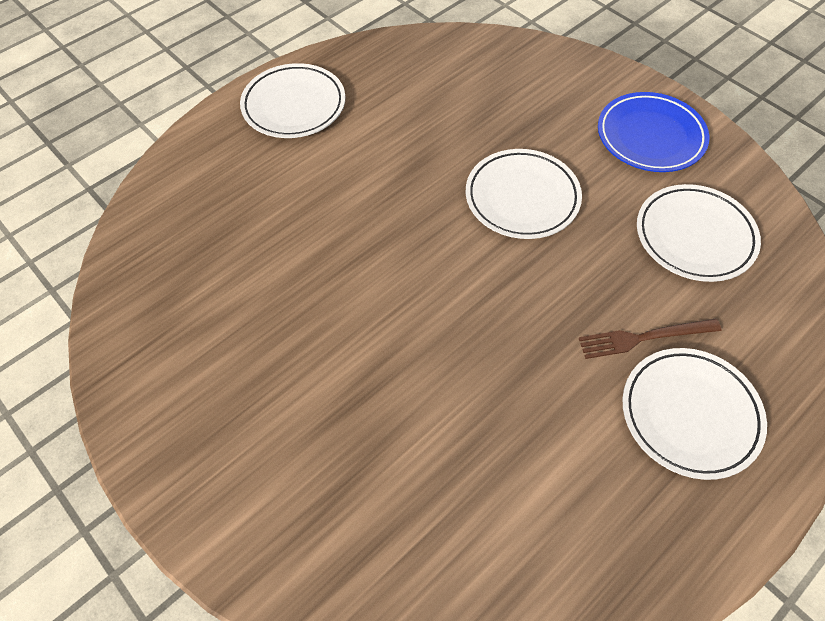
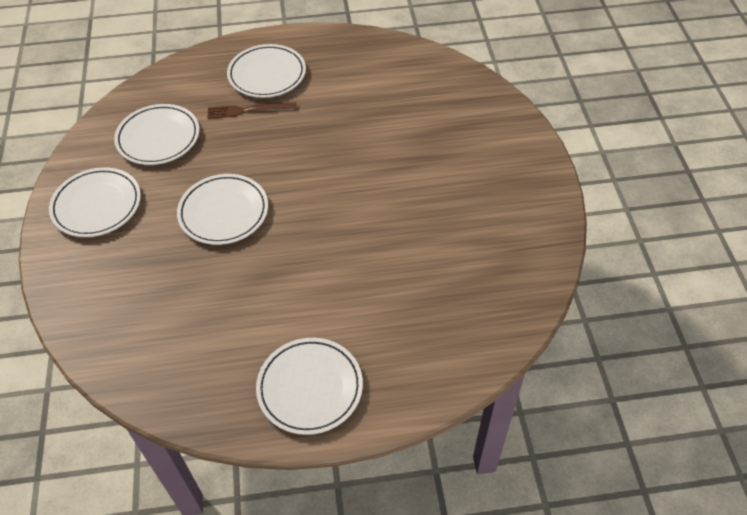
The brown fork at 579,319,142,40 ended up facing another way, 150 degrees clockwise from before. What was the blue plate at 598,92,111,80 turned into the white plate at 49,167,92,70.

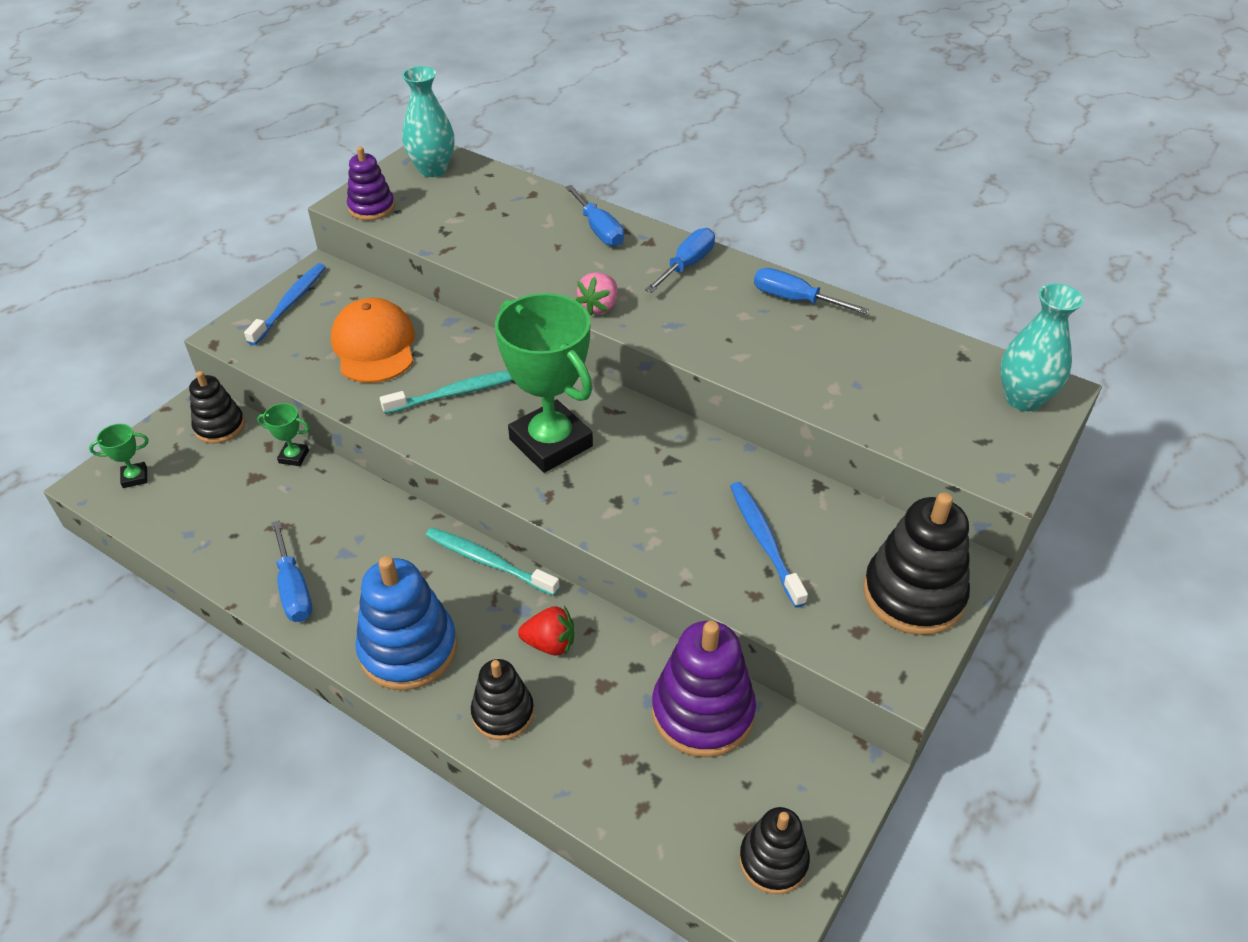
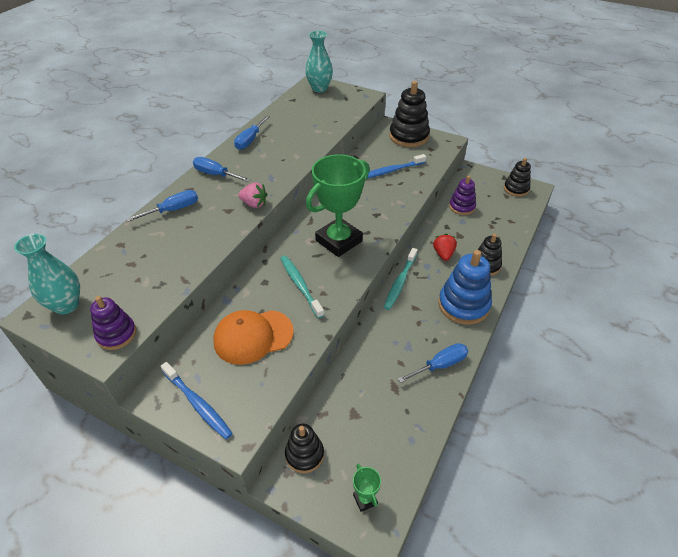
The blue toothbrush at 244,263,82,82 ended up facing another way, 150 degrees counterclockwise from before. The second view lost the green trophy at 257,403,53,63. The size of the purple stacking toy at 652,621,104,136 changed by a factor of 0.61.

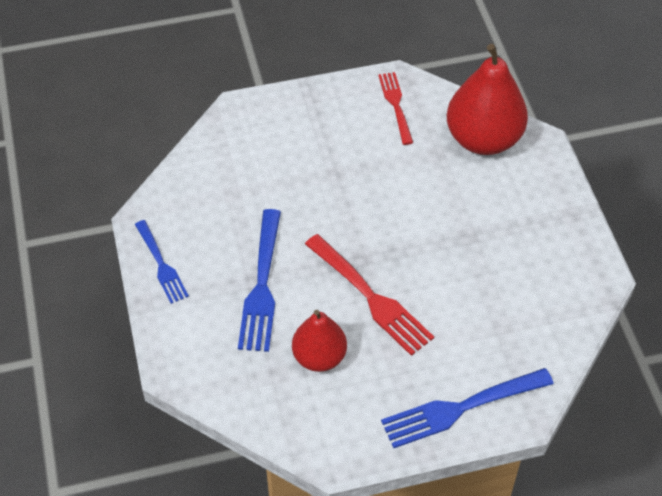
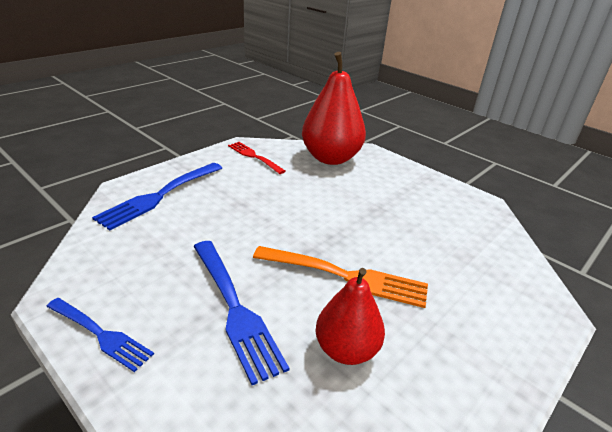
What was the red fork at 305,234,129,122 turned into the orange fork at 253,246,175,62. The blue fork ended up elsewhere, having gone from 381,368,173,80 to 92,163,130,68.

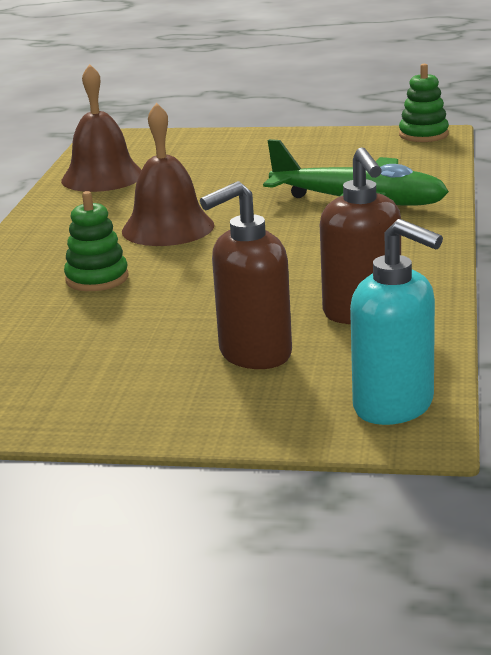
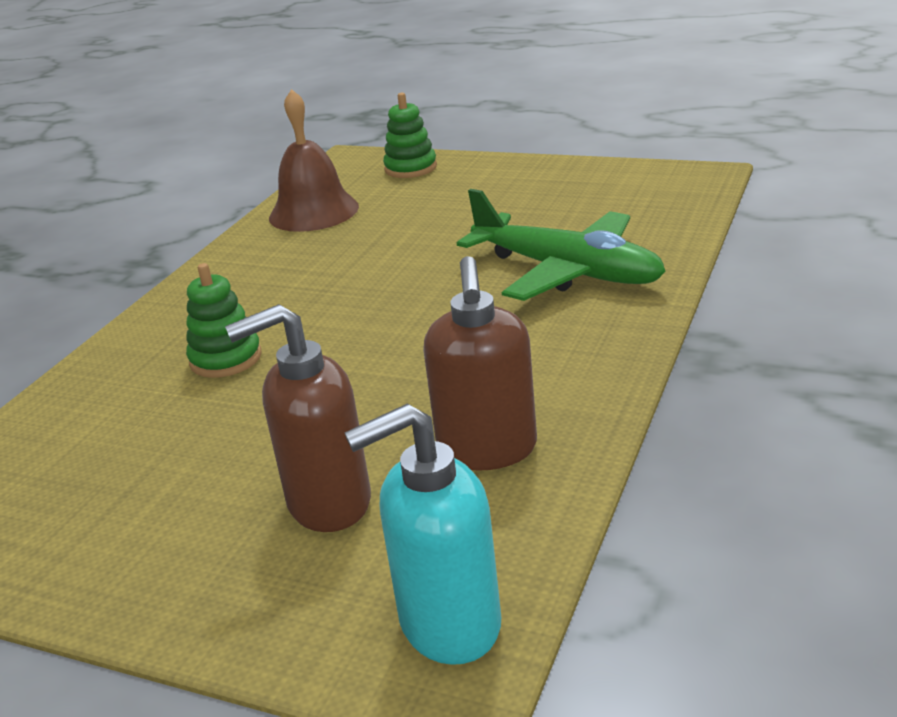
The second view lost the brown bell at 122,103,93,143. The turquoise soap dispenser at 350,219,93,206 ended up facing another way, 105 degrees clockwise from before. The green stacking toy ended up elsewhere, having gone from 399,64,50,78 to 383,93,54,85.

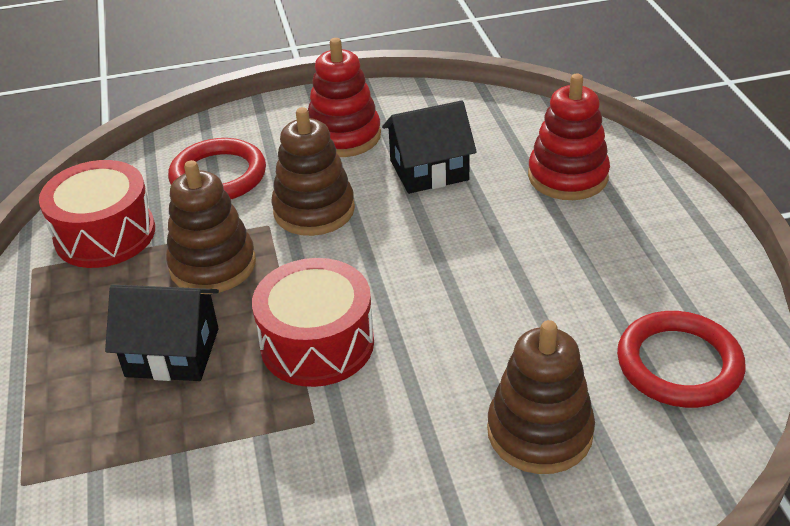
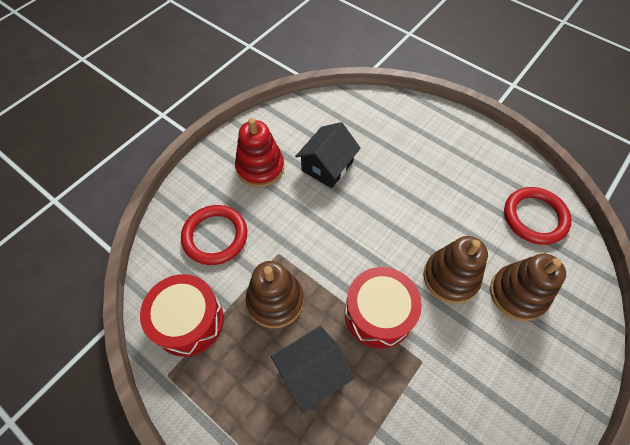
The brown stacking toy ended up elsewhere, having gone from 271,107,84,129 to 423,236,65,68. The second view lost the red stacking toy at 528,74,82,126.

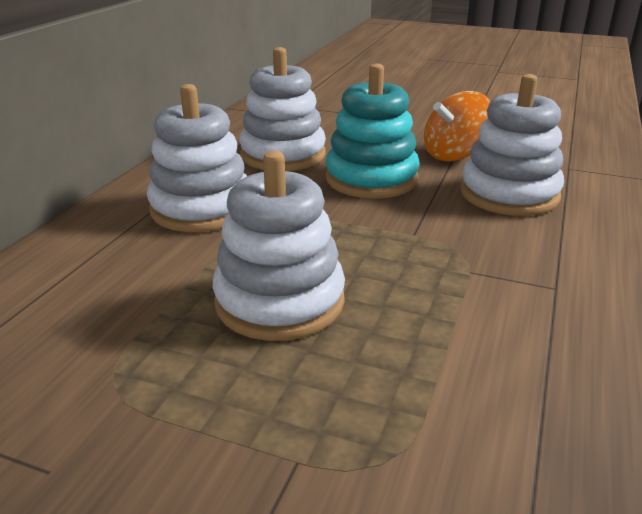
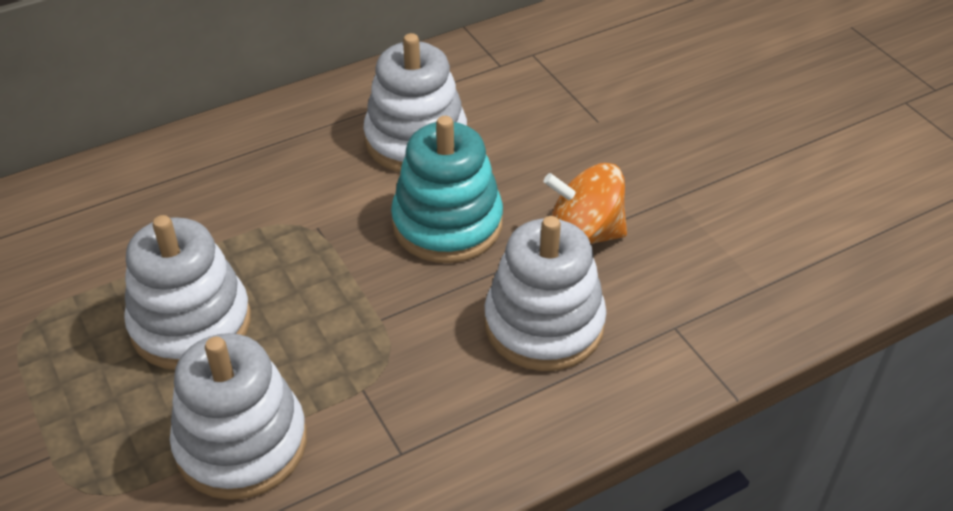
The white stacking toy ended up elsewhere, having gone from 147,84,100,148 to 170,333,137,167.

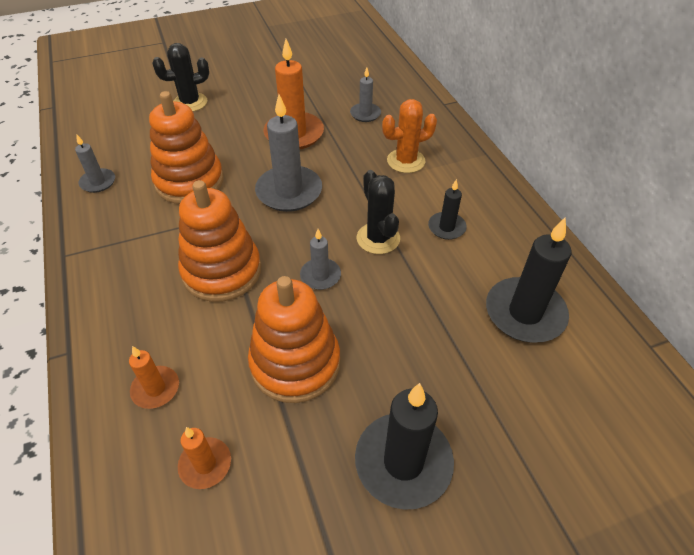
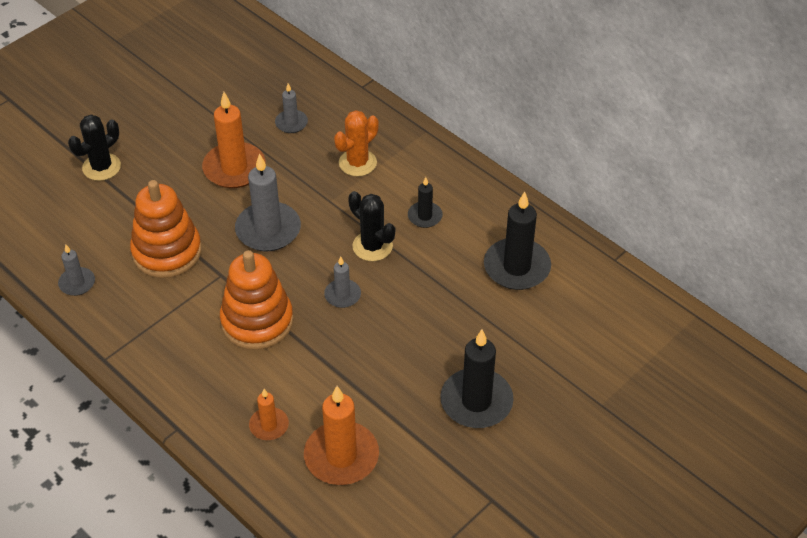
The size of the orange candle at 178,427,53,62 changed by a factor of 1.86. The second view lost the orange stacking toy at 248,276,92,127.

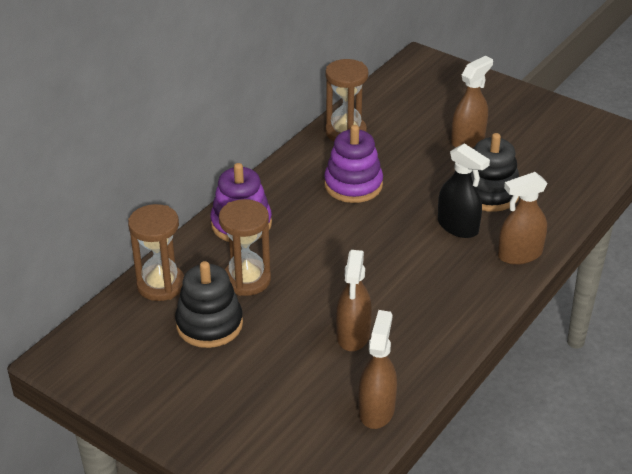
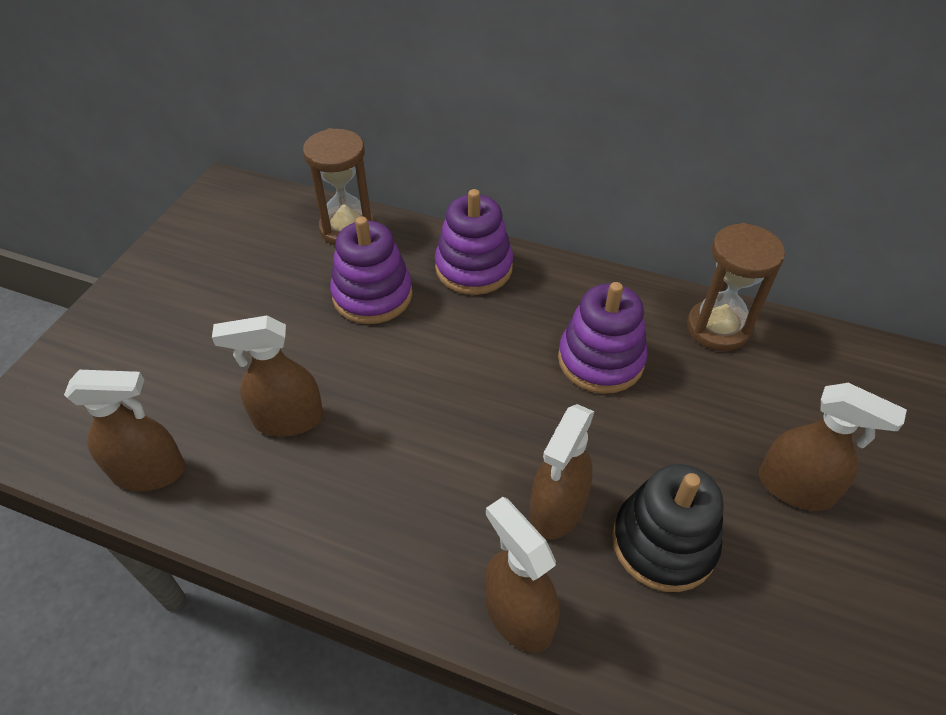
The second view lost the black stacking toy at 175,261,68,87. Where the brown hourglass stood at 219,199,52,97, the purple stacking toy came to stand at 330,216,82,108. What was the black spray bottle at 438,143,52,95 turned into the brown spray bottle at 530,404,65,136.

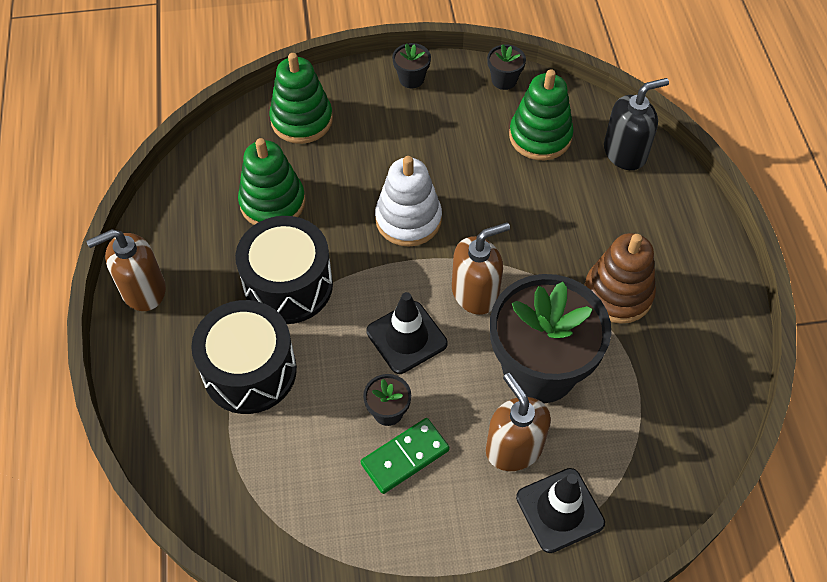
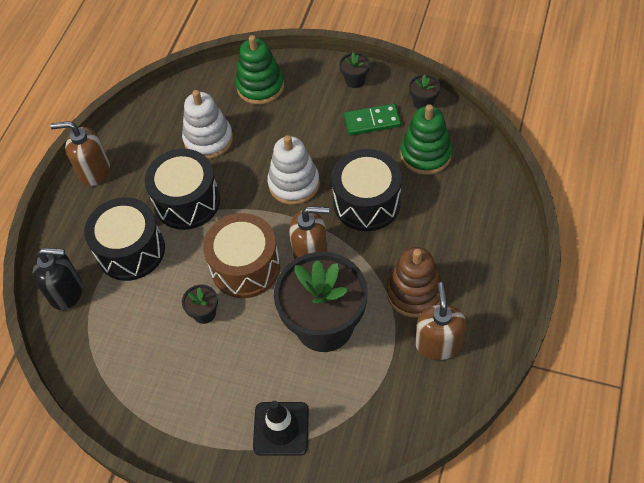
What was the green stacking toy at 238,138,67,87 turned into the white stacking toy at 182,90,51,69. The green domino ended up elsewhere, having gone from 361,418,89,76 to 344,104,57,31. Where the black traffic cone stood at 366,292,82,82, the brown drum came to stand at 203,213,77,85. The brown soap dispenser ended up elsewhere, having gone from 486,373,65,98 to 415,282,51,78. The black soap dispenser ended up elsewhere, having gone from 604,78,65,92 to 33,248,50,62. The second view gained the black drum at 331,149,71,82.

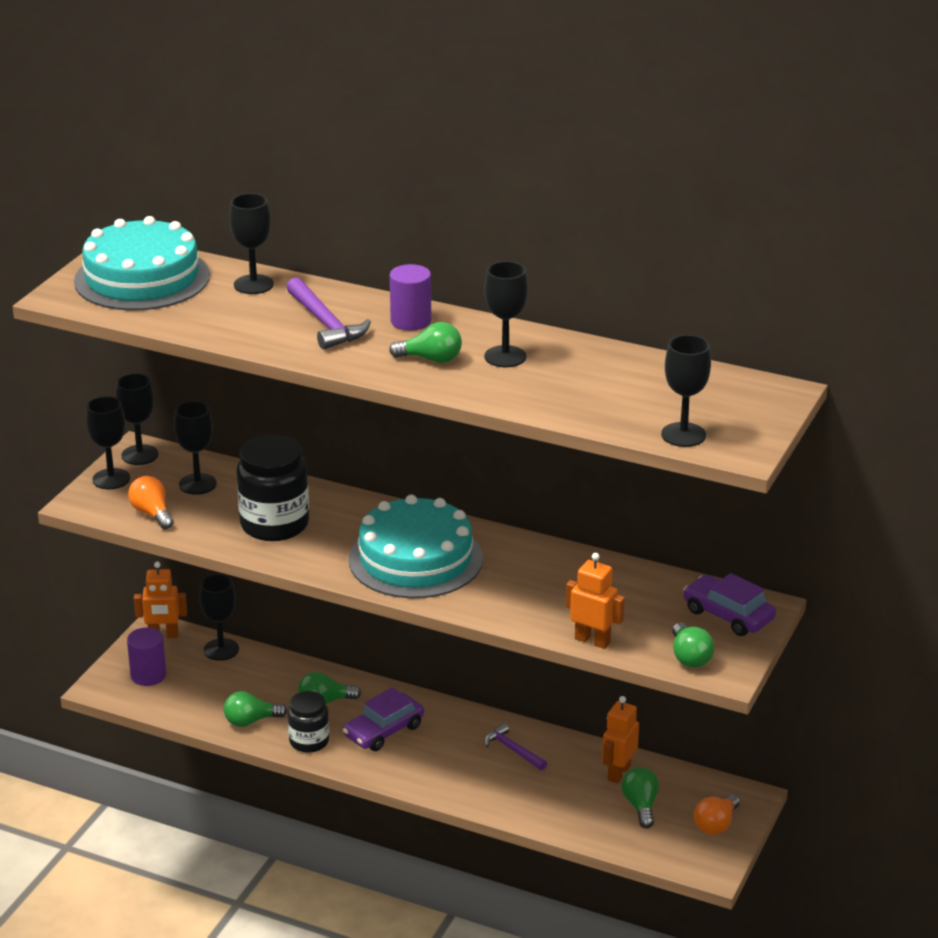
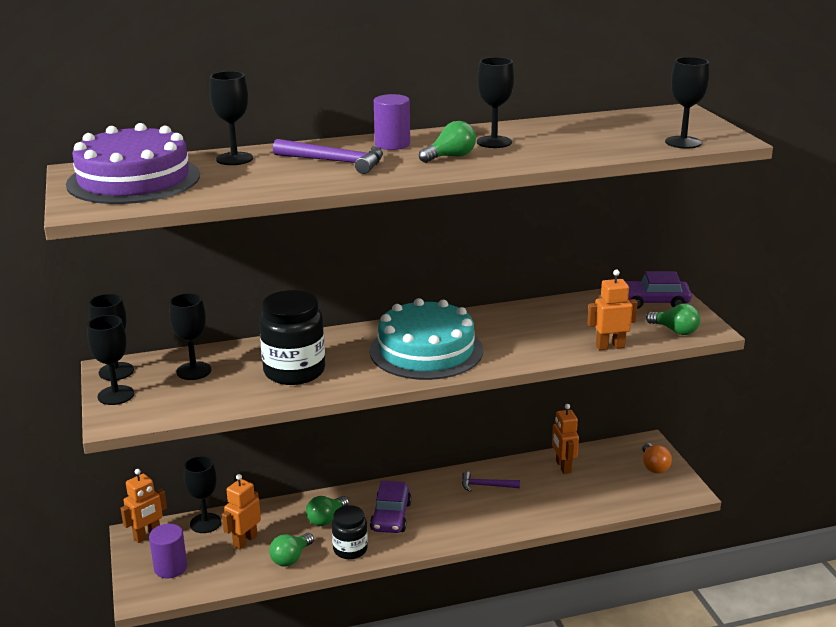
What was the turquoise cake at 74,216,136,95 turned into the purple cake at 66,123,134,81. The second view lost the orange light bulb at 128,476,46,53. The second view lost the green light bulb at 621,767,38,61. The second view gained the orange robot at 222,474,39,75.

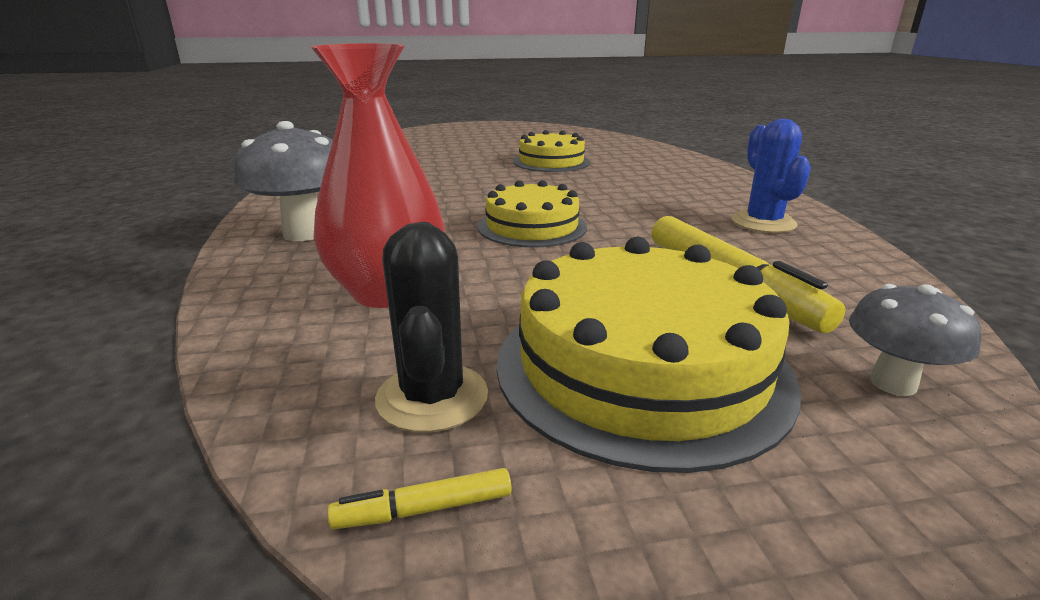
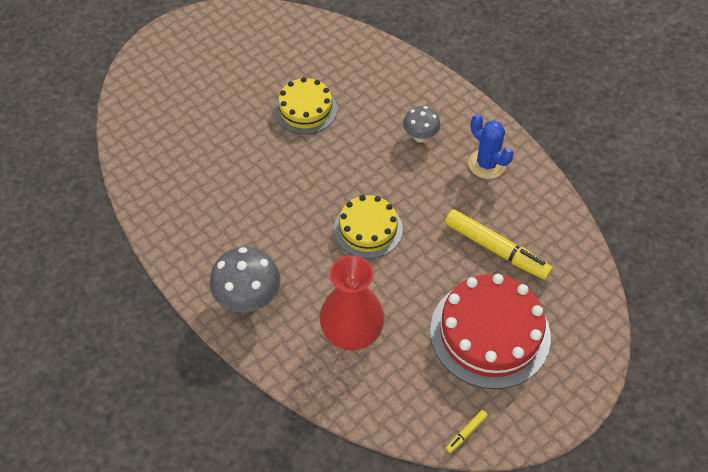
The second view lost the black cactus at 375,222,113,211. What was the yellow cake at 497,237,304,236 turned into the red cake at 430,274,121,115. The grey mushroom ended up elsewhere, having gone from 849,284,132,112 to 403,106,37,37.

